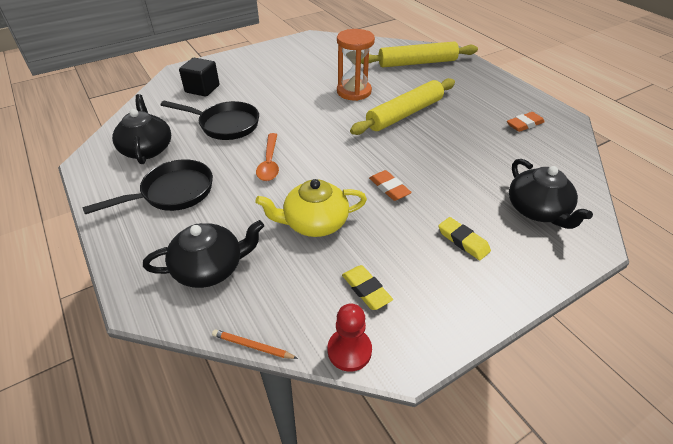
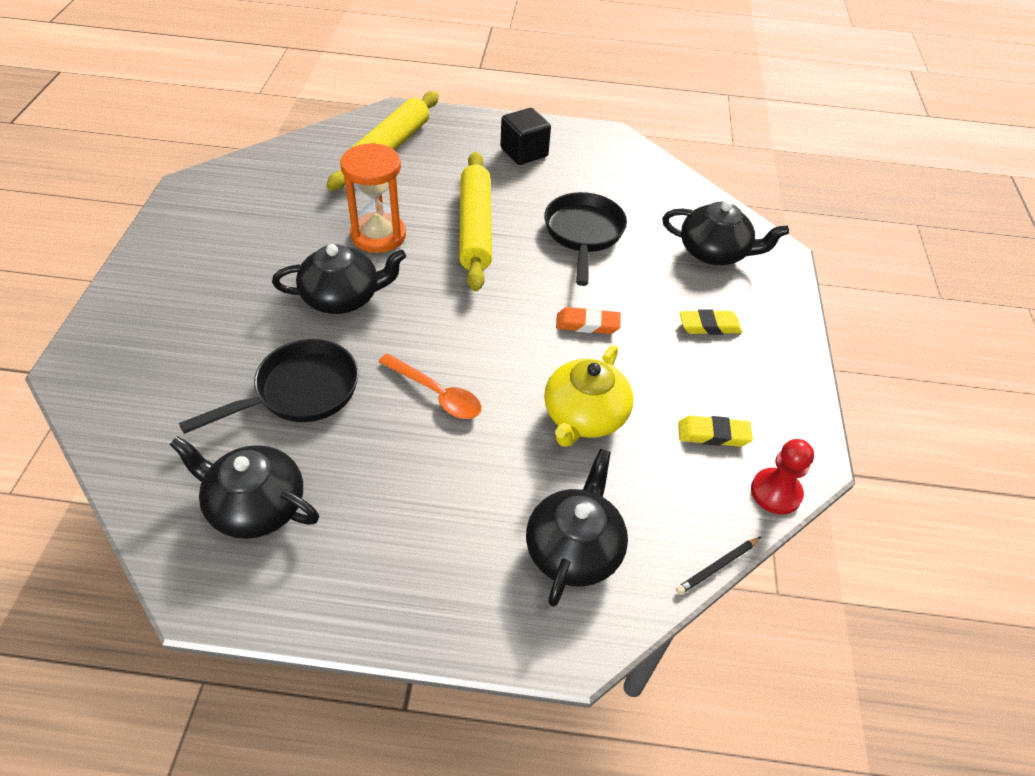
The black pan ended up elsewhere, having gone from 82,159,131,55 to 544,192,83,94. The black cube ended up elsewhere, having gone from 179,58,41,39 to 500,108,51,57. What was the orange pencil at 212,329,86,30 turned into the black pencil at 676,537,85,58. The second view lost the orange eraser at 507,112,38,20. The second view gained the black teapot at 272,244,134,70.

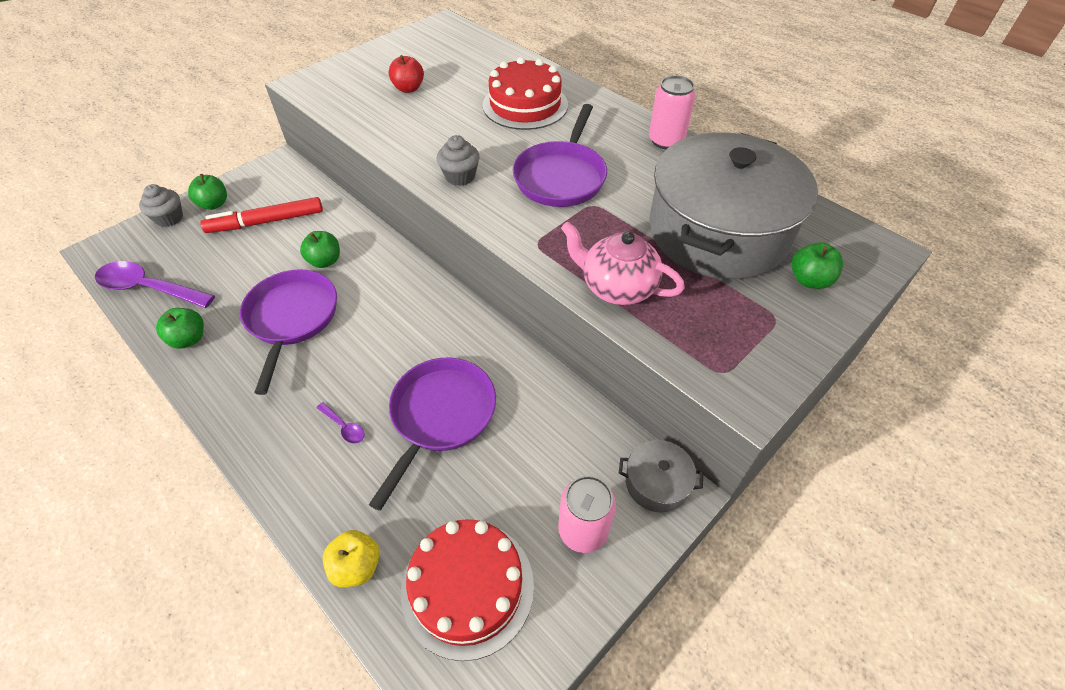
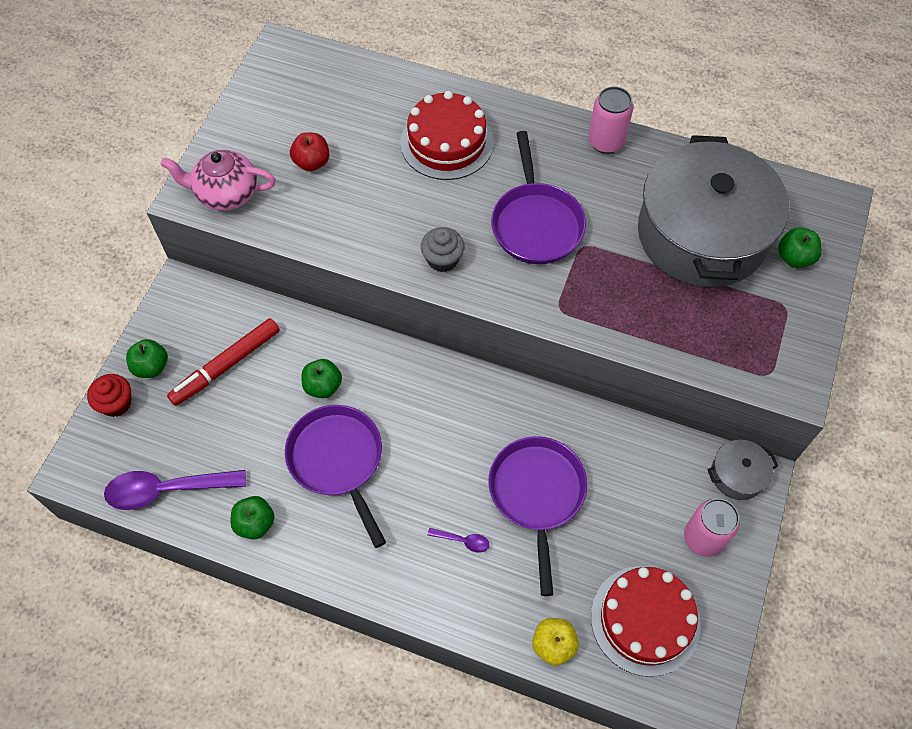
What was the grey cupcake at 139,184,44,43 turned into the red cupcake at 87,374,44,43. The pink teapot ended up elsewhere, having gone from 561,221,124,84 to 160,150,116,61.

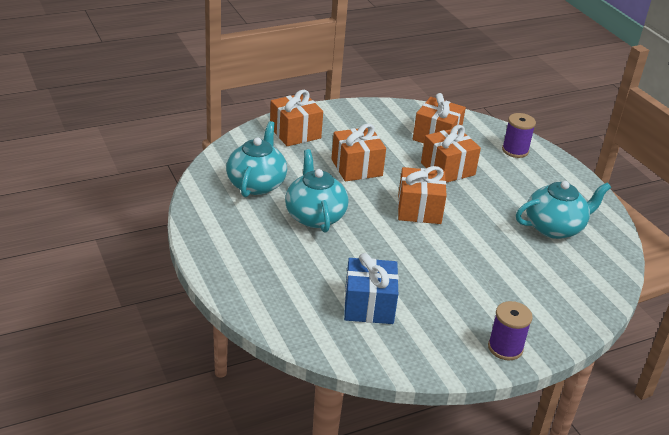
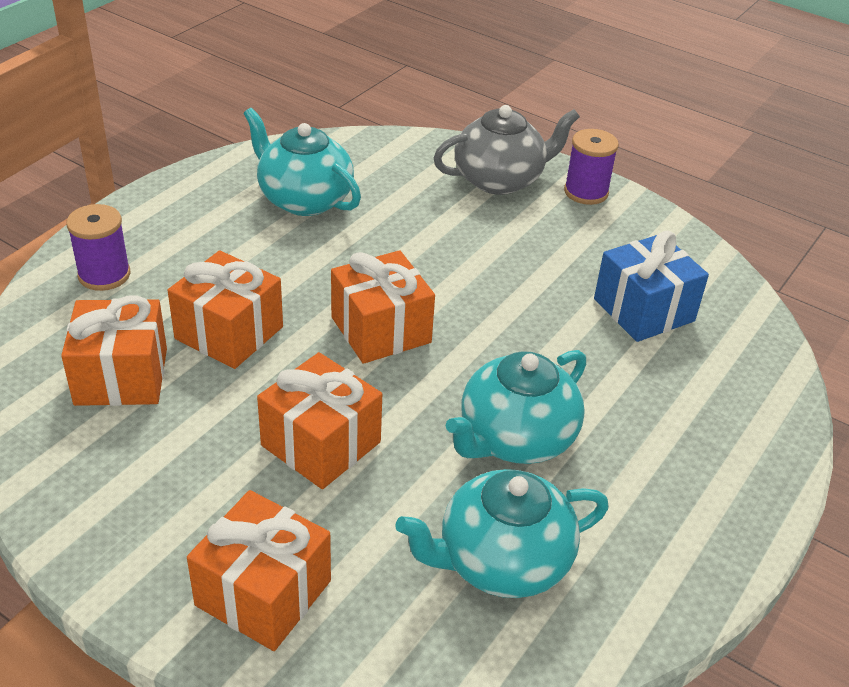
The second view gained the grey teapot at 434,105,146,90.

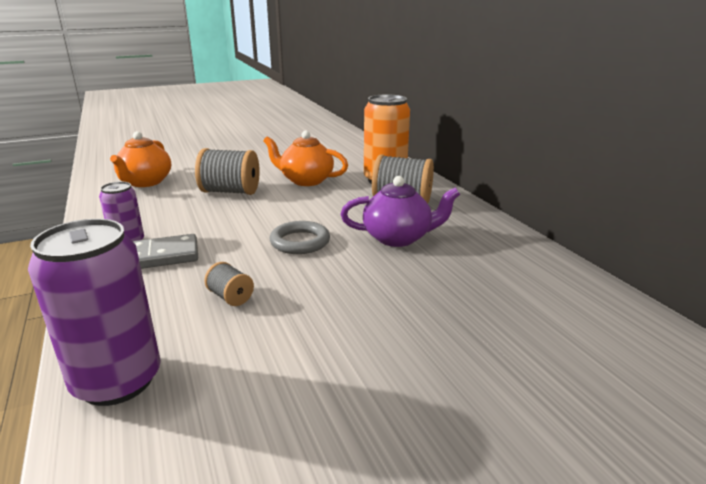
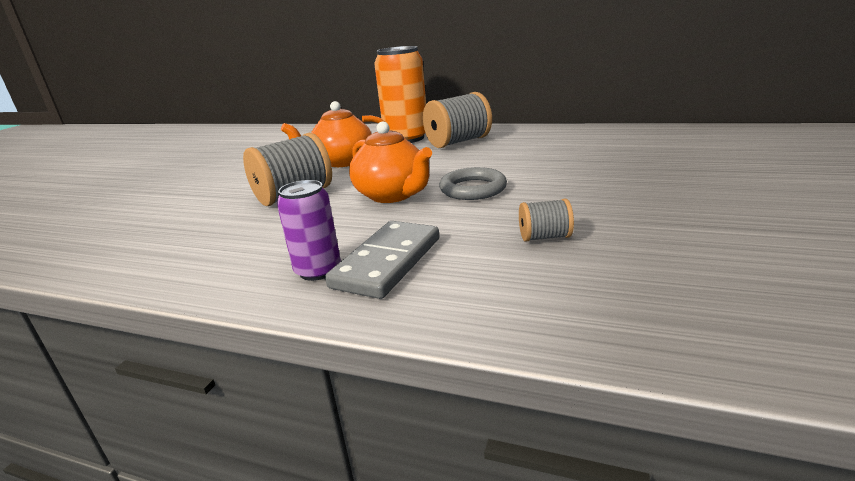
The second view lost the purple can at 28,219,133,187. The orange teapot ended up elsewhere, having gone from 110,131,61,56 to 349,122,83,81. The second view lost the purple teapot at 340,176,120,71.

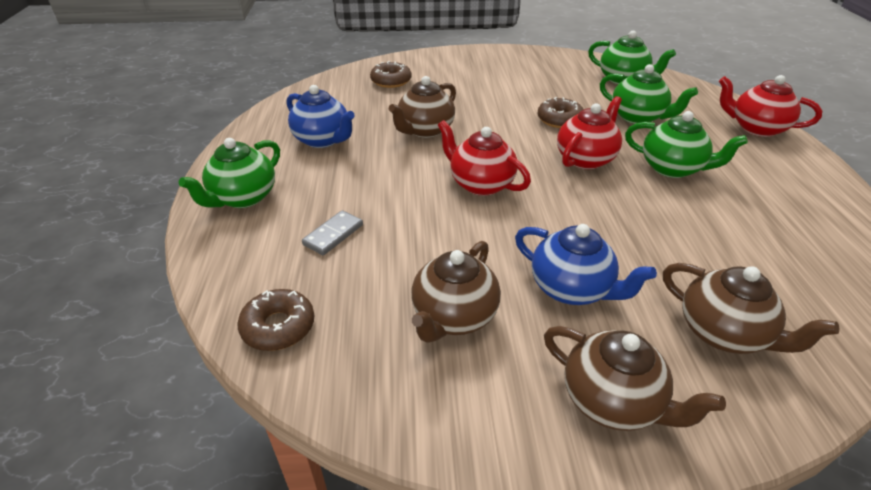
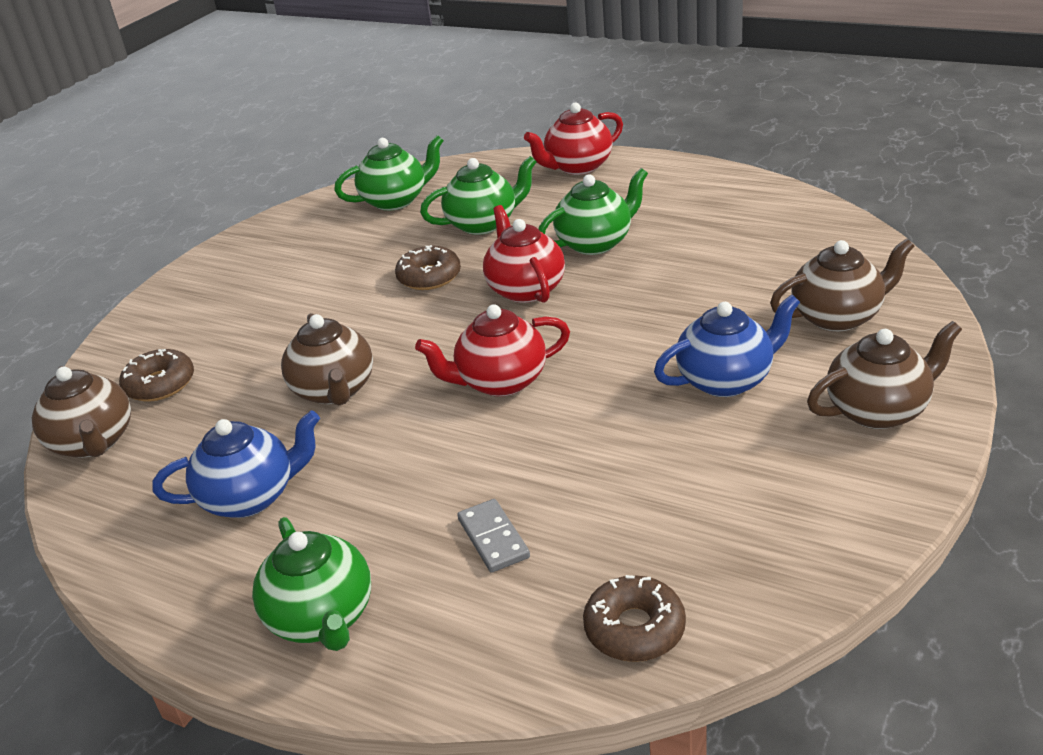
The brown teapot ended up elsewhere, having gone from 411,241,90,102 to 32,366,99,92.

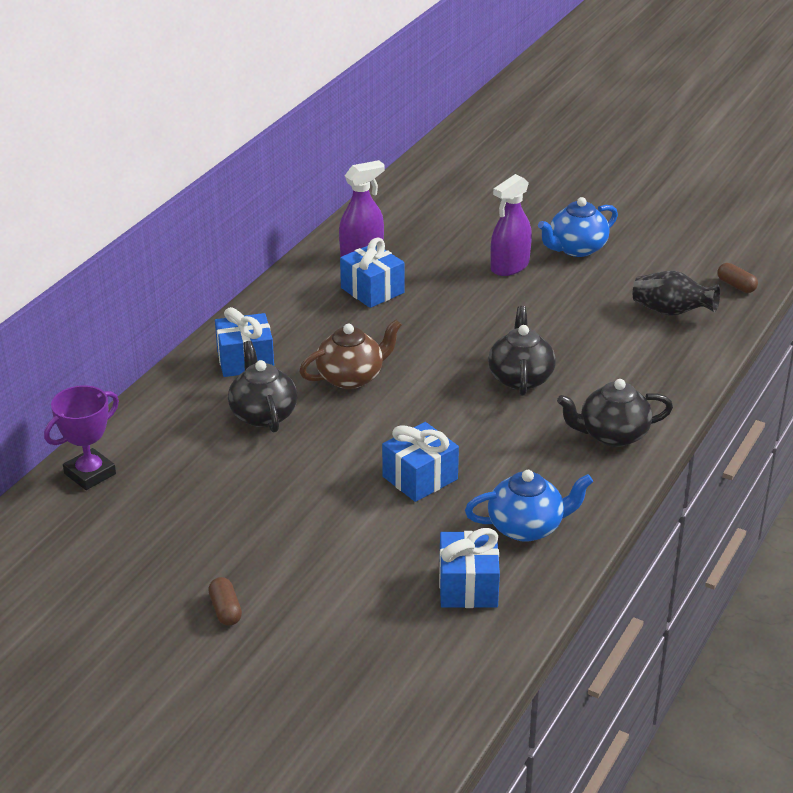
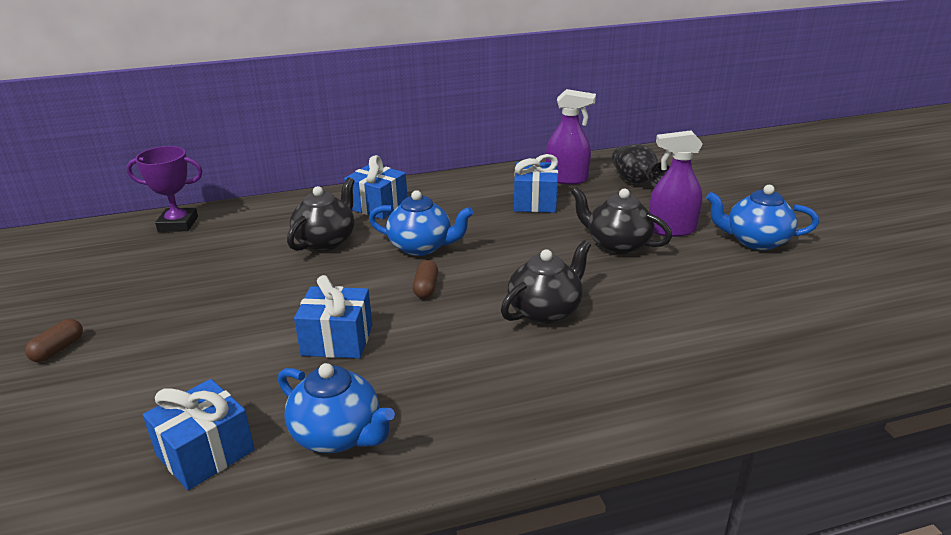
What was the brown teapot at 299,319,103,70 turned into the blue teapot at 369,190,104,66. The black teapot ended up elsewhere, having gone from 557,379,116,68 to 571,187,101,67. The black vase ended up elsewhere, having gone from 633,271,87,45 to 612,144,58,42. The brown capsule ended up elsewhere, having gone from 717,263,41,30 to 413,260,25,38.

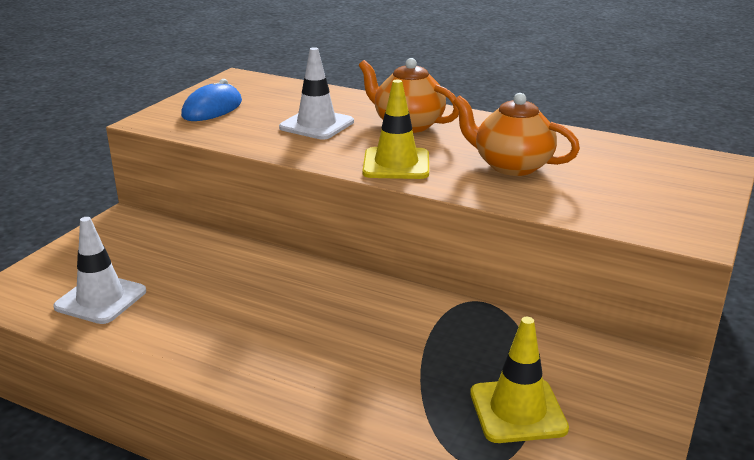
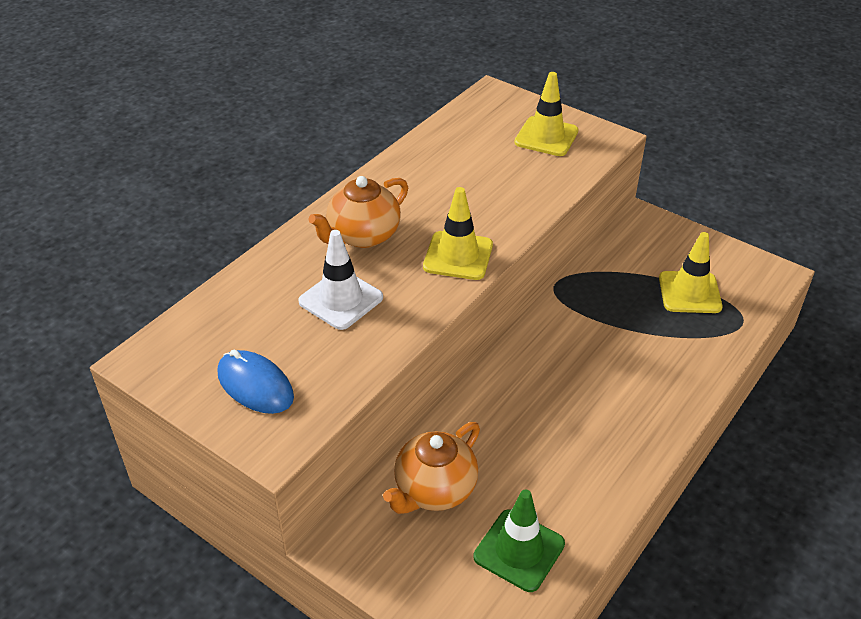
What was the white traffic cone at 53,217,93,107 turned into the green traffic cone at 473,489,92,103. The orange teapot ended up elsewhere, having gone from 453,93,127,83 to 383,422,97,92. The second view gained the yellow traffic cone at 514,72,64,84.

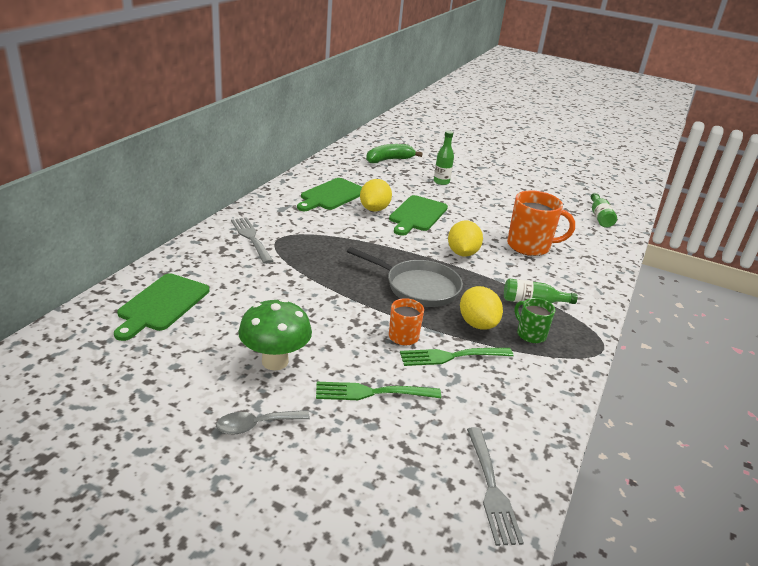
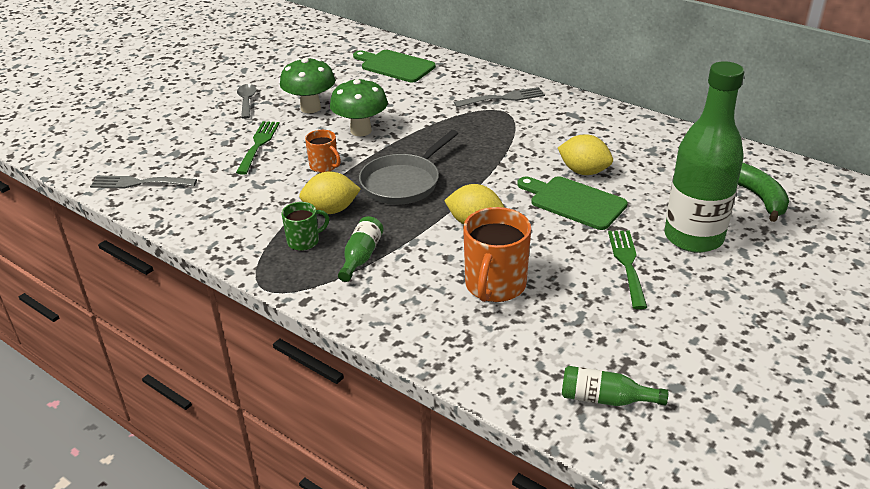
The second view lost the green cutting board at 297,178,65,33. The green fork ended up elsewhere, having gone from 400,348,113,18 to 608,231,39,78. The size of the green bottle at 434,131,20,54 changed by a factor of 2.26. The second view gained the green mushroom at 330,78,58,58.

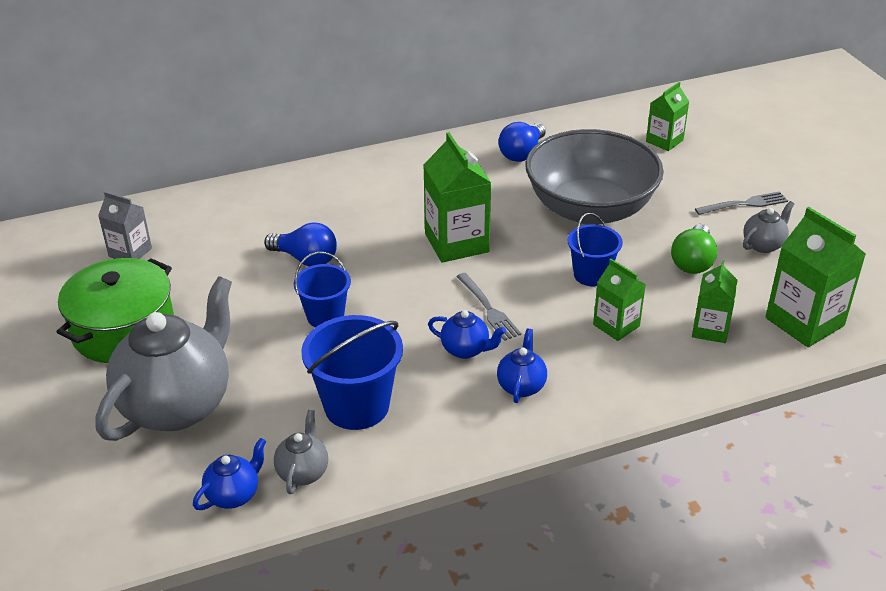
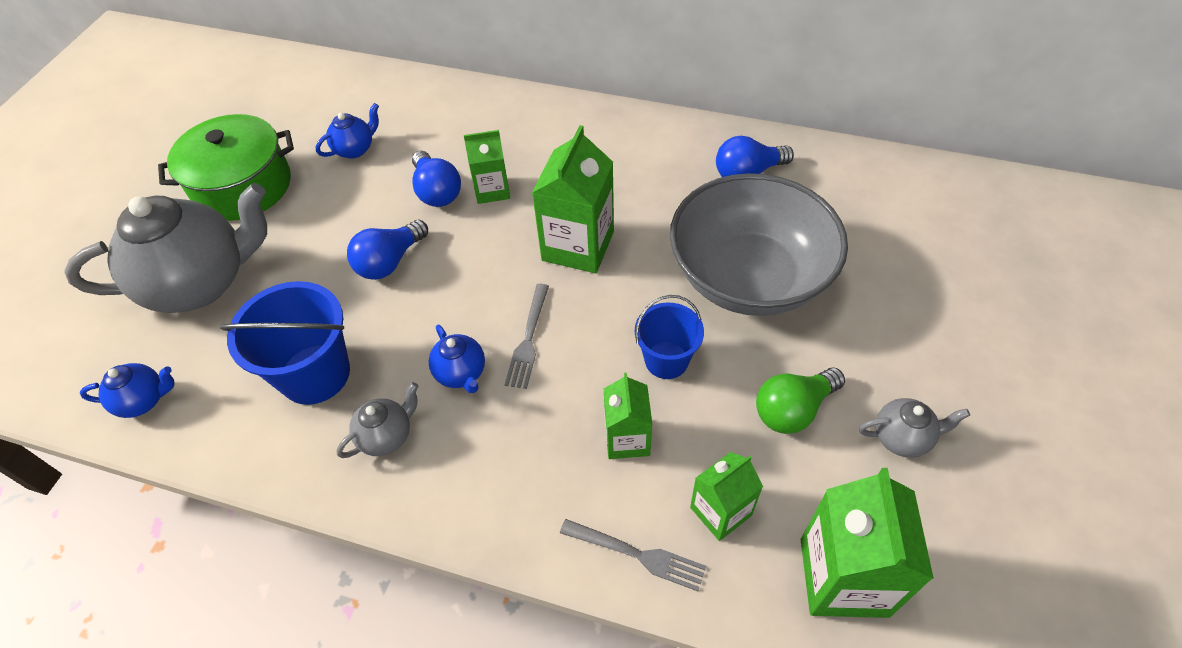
The second view lost the grey carton at 98,191,54,68. The grey teapot ended up elsewhere, having gone from 274,410,54,84 to 336,382,82,76. Where the blue bucket stood at 294,252,57,75, the blue light bulb came to stand at 347,220,81,60. The blue teapot ended up elsewhere, having gone from 497,329,50,74 to 316,103,63,56. The green carton ended up elsewhere, having gone from 646,82,43,69 to 464,130,46,74. The grey fork ended up elsewhere, having gone from 695,191,93,24 to 560,519,146,73.

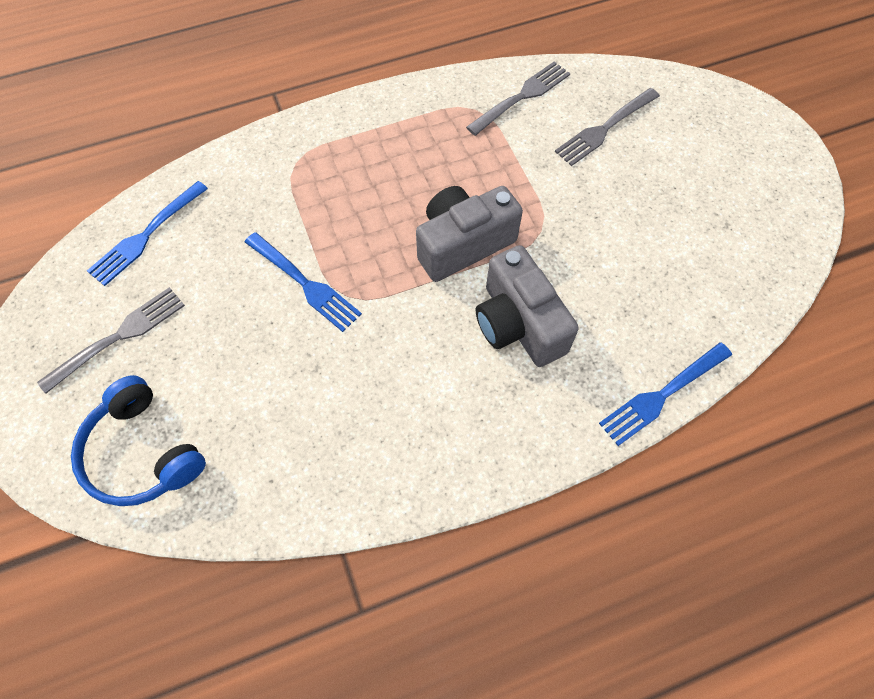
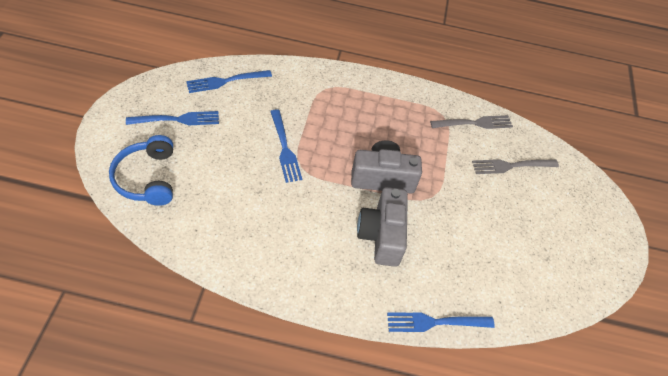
What was the grey fork at 37,287,148,107 turned into the blue fork at 126,111,93,14.

